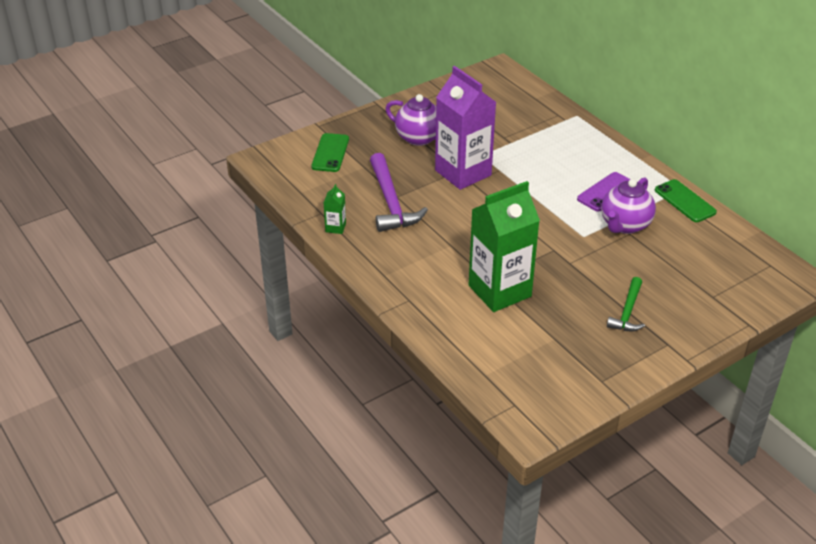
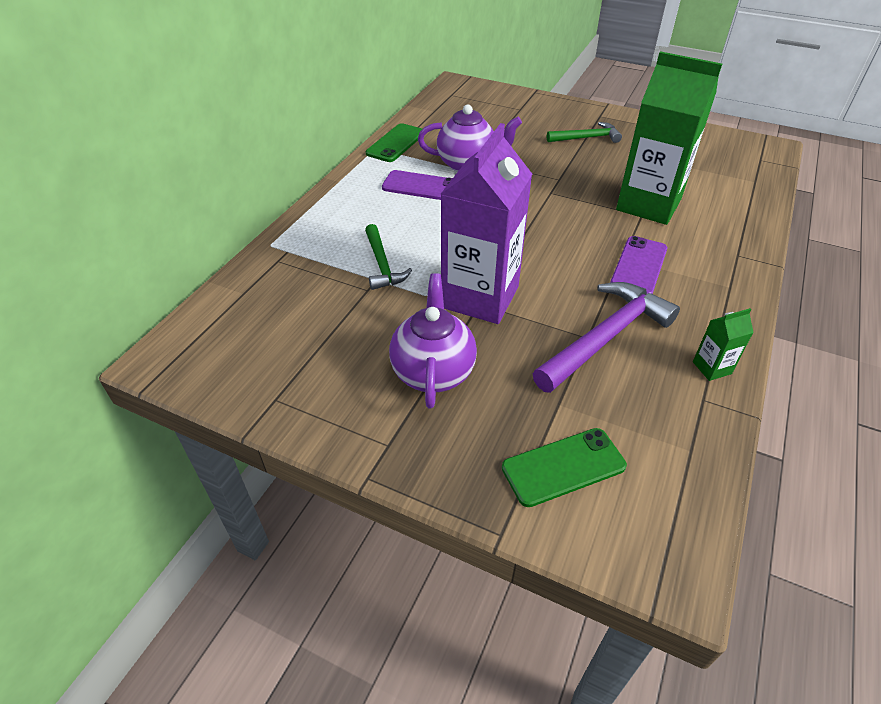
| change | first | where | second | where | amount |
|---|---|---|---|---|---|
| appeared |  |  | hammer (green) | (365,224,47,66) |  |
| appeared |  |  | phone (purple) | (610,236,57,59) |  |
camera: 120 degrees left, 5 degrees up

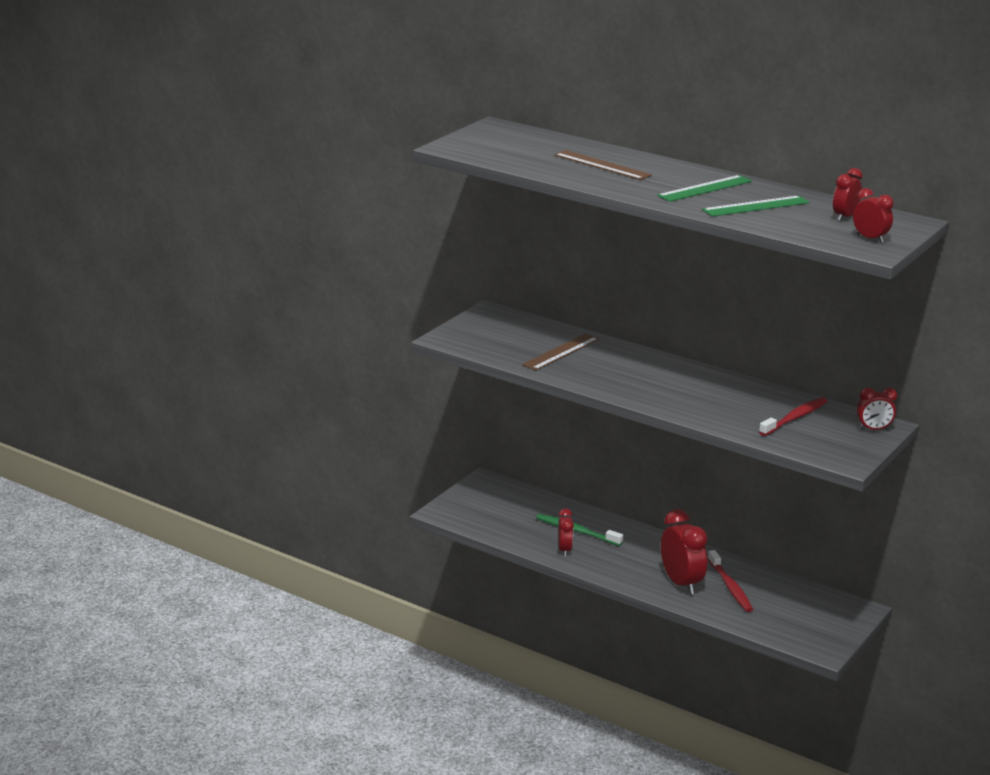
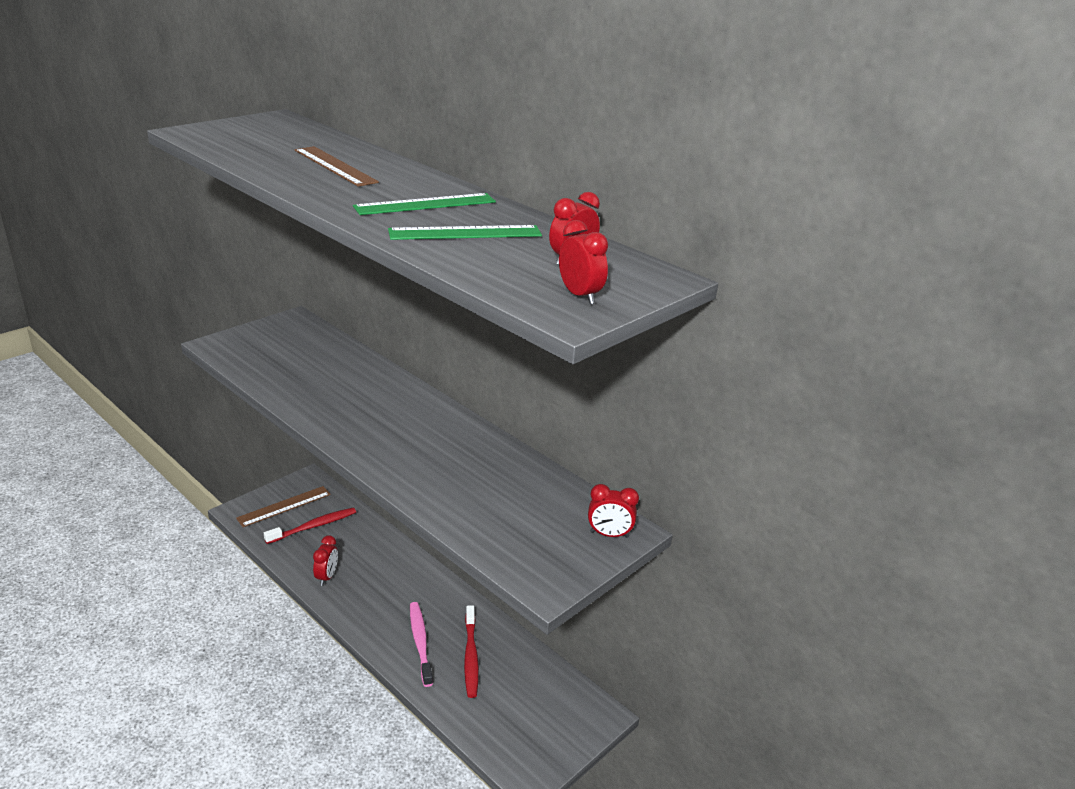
| change | first | where | second | where | amount |
|---|---|---|---|---|---|
| relocated | ruler (brown) | (522,334,77,36) |  | (236,486,95,41) |  |
| relocated | toothbrush (red) | (759,397,68,39) |  | (264,507,92,37) |  |
| exchanged | clock (red) | (661,509,47,86) | toothbrush (pink) | (410,602,23,85) |  |
| missing | toothbrush (green) | (536,514,87,32) |  |  |  |
camera: 10 degrees right, 5 degrees up

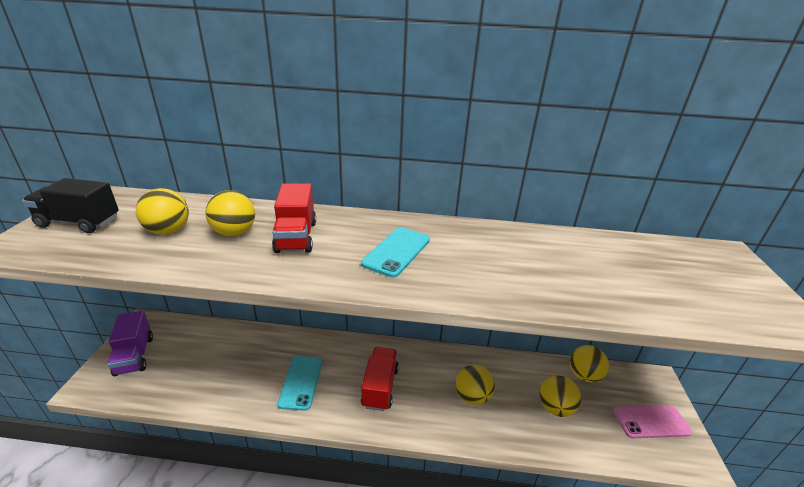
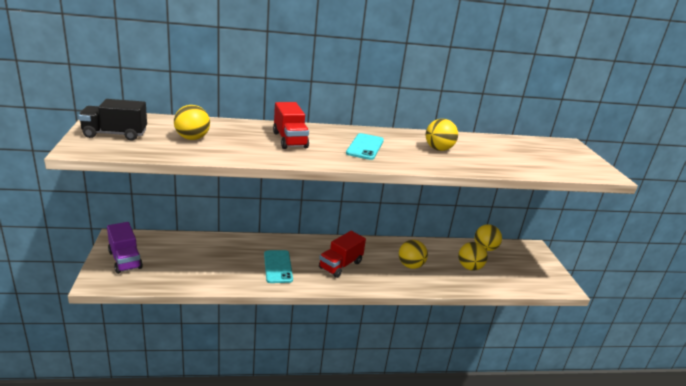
| change | first | where | second | where | amount |
|---|---|---|---|---|---|
| spun | truck (red) | (361,347,38,64) |  | (319,231,47,47) | 135 degrees counterclockwise |
| relocated | ball (yellow) | (206,190,49,46) |  | (425,119,33,32) |  |
| missing | phone (pink) | (613,405,79,33) |  |  |  |
camera: 15 degrees left, 5 degrees down

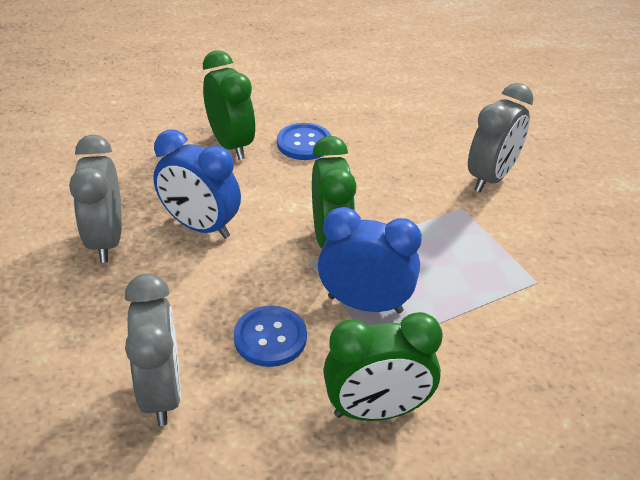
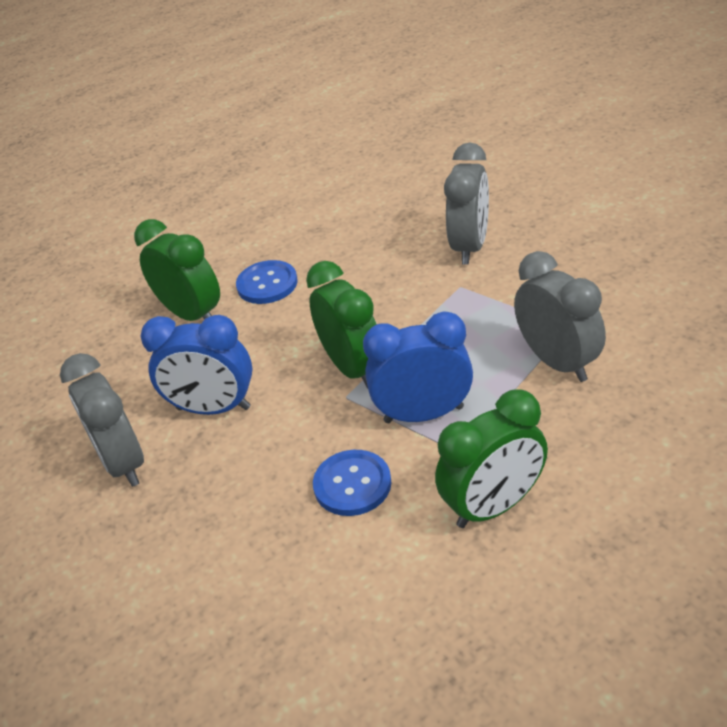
| change | first | where | second | where | amount |
|---|---|---|---|---|---|
| relocated | clock (grey) | (125,274,56,152) |  | (514,251,92,131) |  |
camera: 15 degrees left, 0 degrees up

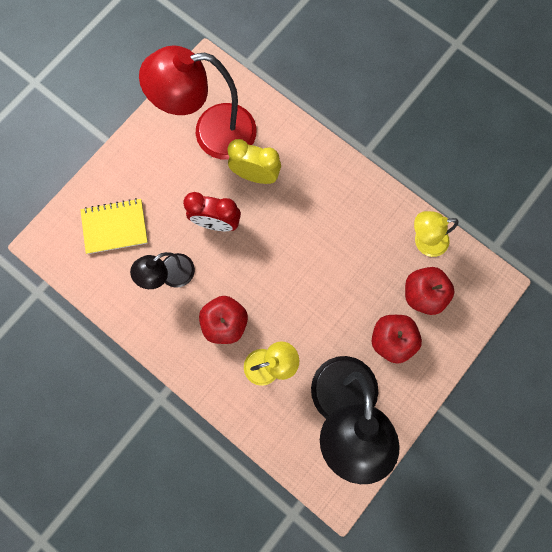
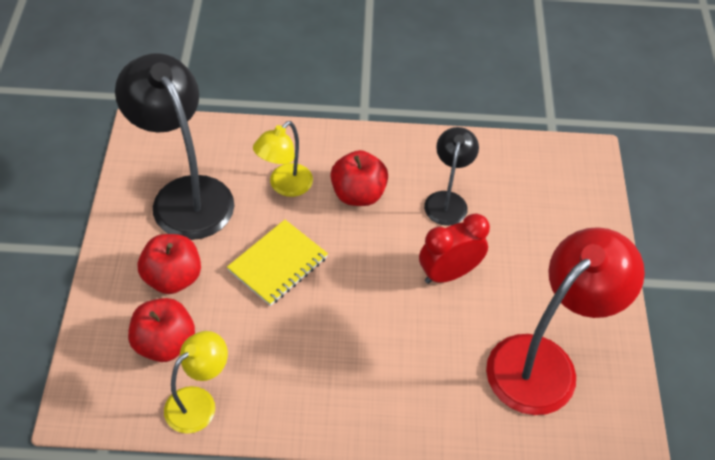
| change | first | where | second | where | amount |
|---|---|---|---|---|---|
| relocated | notebook (yellow) | (80,198,68,56) |  | (227,220,101,86) |  |
| missing | clock (yellow) | (228,139,53,45) |  |  |  |
camera: 140 degrees right, 25 degrees down

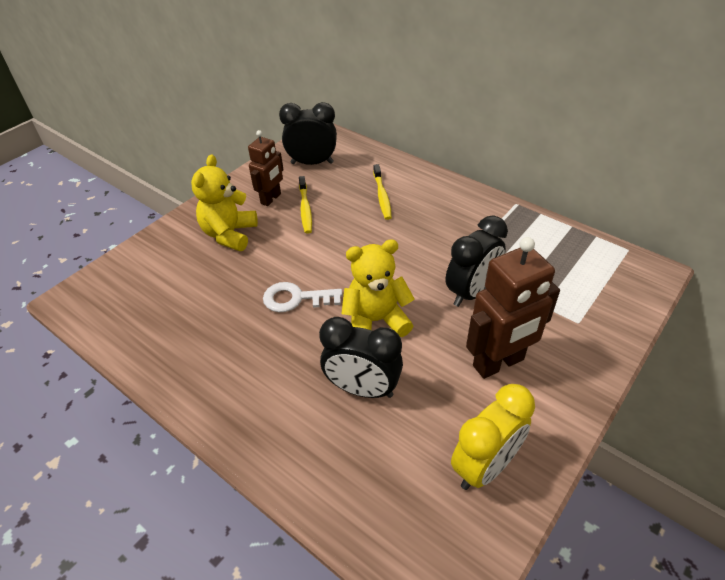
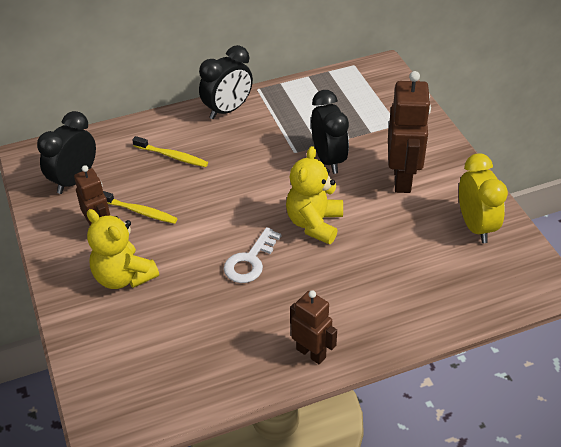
| change | first | where | second | where | amount |
|---|---|---|---|---|---|
| relocated | clock (black) | (319,317,84,81) |  | (199,45,54,74) |  |
| appeared |  |  | robot (brown) | (290,290,47,74) |  |
camera: 60 degrees left, 0 degrees up

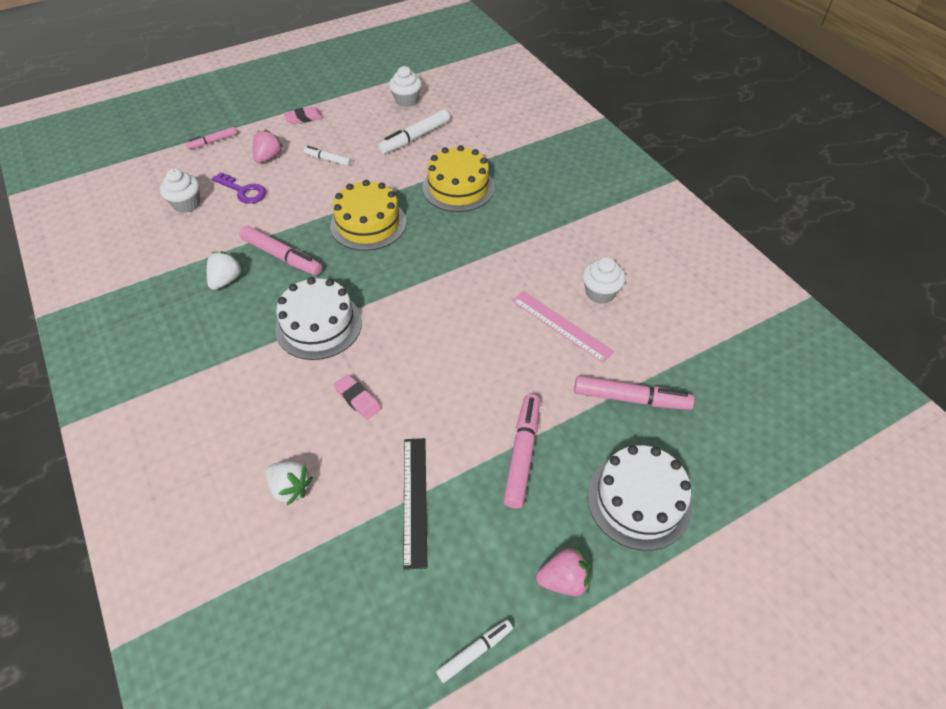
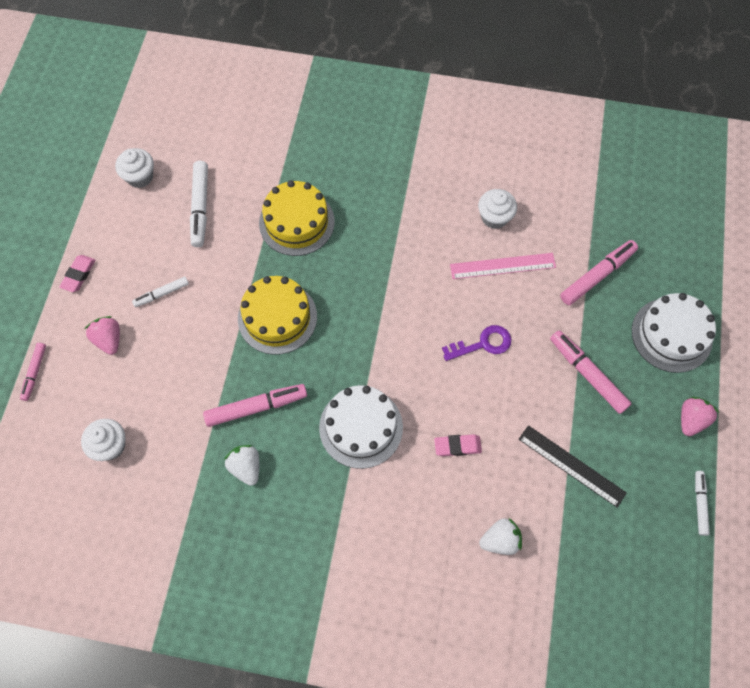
| change | first | where | second | where | amount |
|---|---|---|---|---|---|
| relocated | key (purple) | (211,172,55,32) |  | (442,325,70,36) |  |
camera: 50 degrees left, 15 degrees up

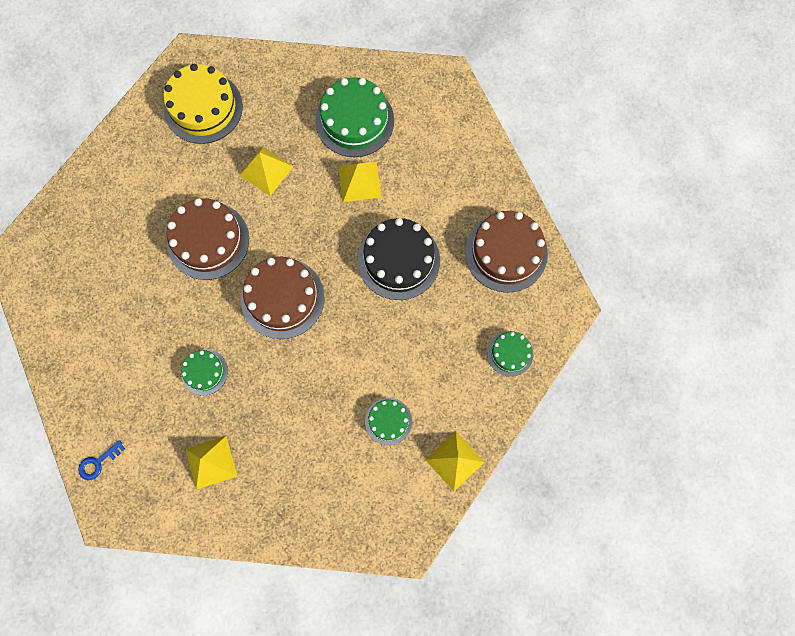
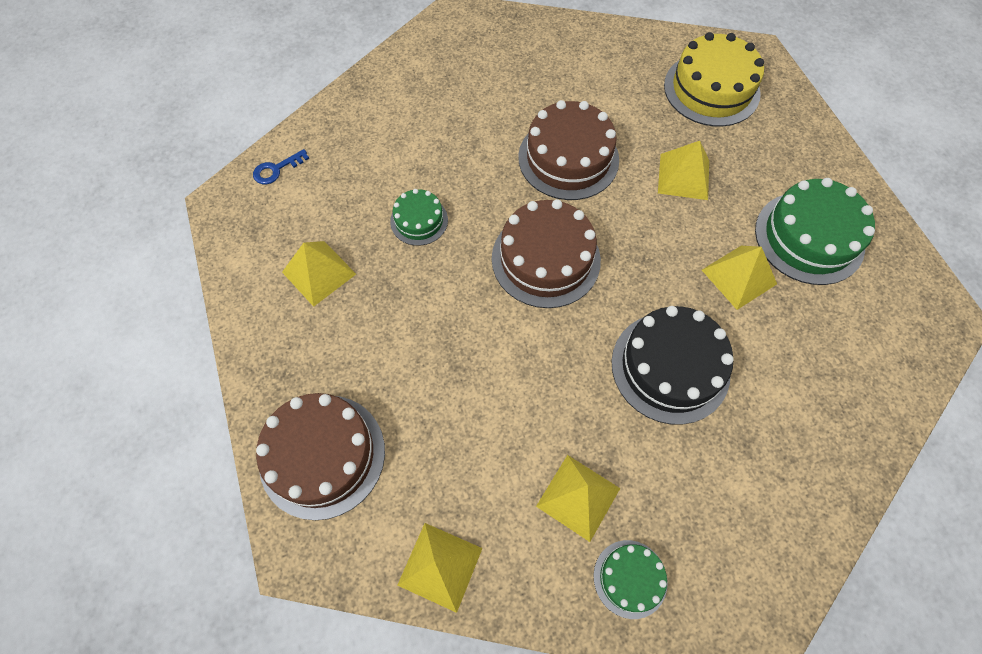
| change | first | where | second | where | amount |
|---|---|---|---|---|---|
| spun | key (blue) | (78,440,47,40) |  | (253,149,56,36) | 60 degrees counterclockwise |
| relocated | cake (brown) | (465,211,83,82) |  | (256,393,129,127) |  |
| appeared |  |  | pyramid (yellow) | (536,455,84,87) |  |
| missing | cake (green) | (365,398,47,47) |  |  |  |
camera: 65 degrees right, 10 degrees down

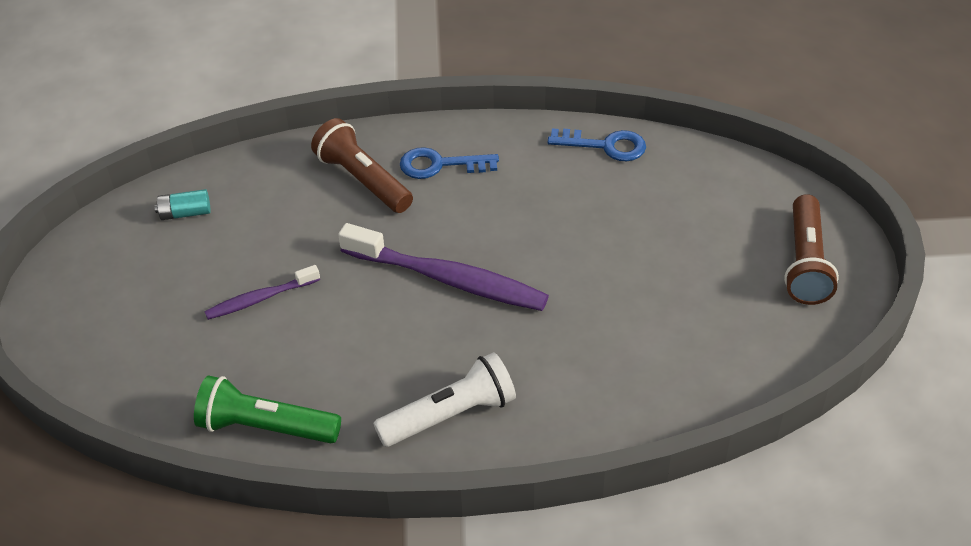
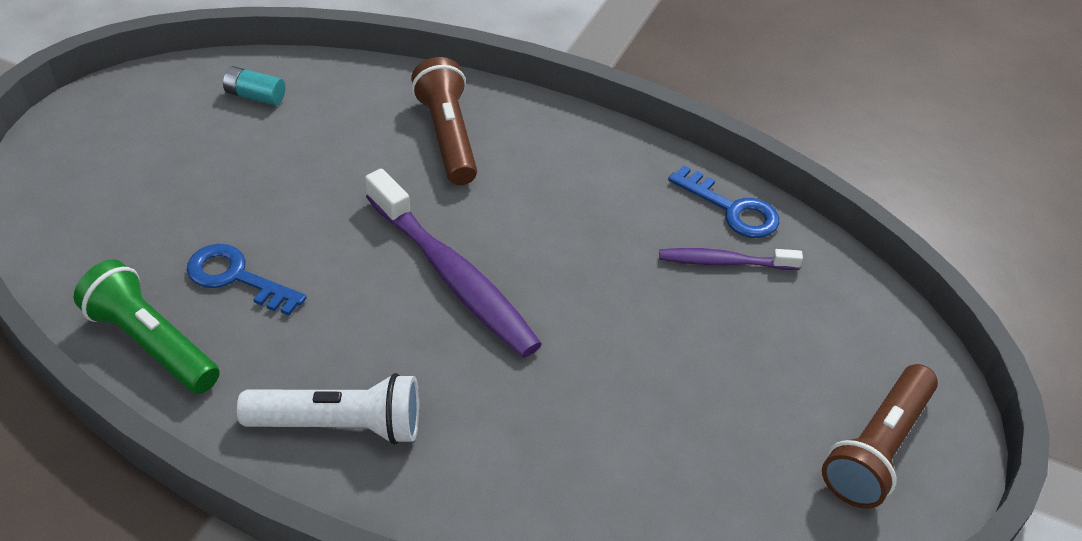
| change | first | where | second | where | amount |
|---|---|---|---|---|---|
| relocated | key (blue) | (400,147,99,32) |  | (186,244,121,72) |  |
| relocated | toothbrush (purple) | (204,265,116,55) |  | (659,248,144,22) |  |
camera: 25 degrees right, 0 degrees up

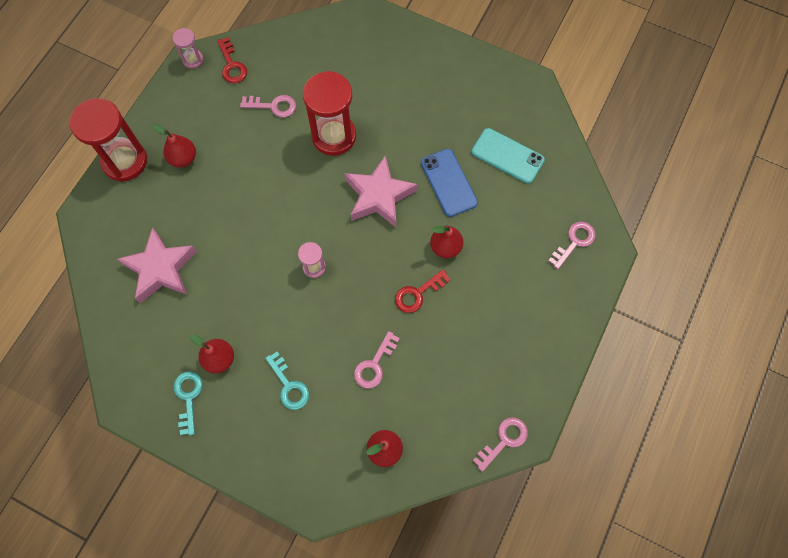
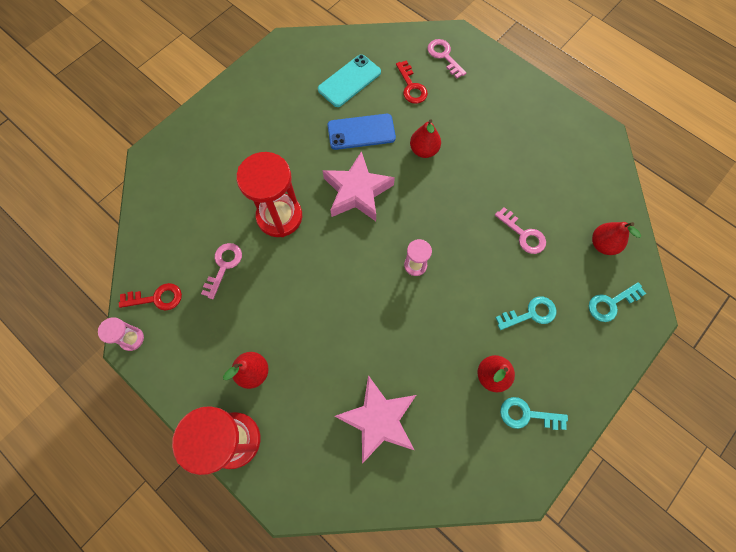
| change | first | where | second | where | amount |
|---|---|---|---|---|---|
| relocated | key (red) | (395,269,56,44) |  | (396,60,32,44) |  |
| appeared |  |  | key (turquoise) | (589,282,57,40) |  |
| missing | key (pink) | (473,417,55,55) |  |  |  |
camera: 75 degrees left, 0 degrees up

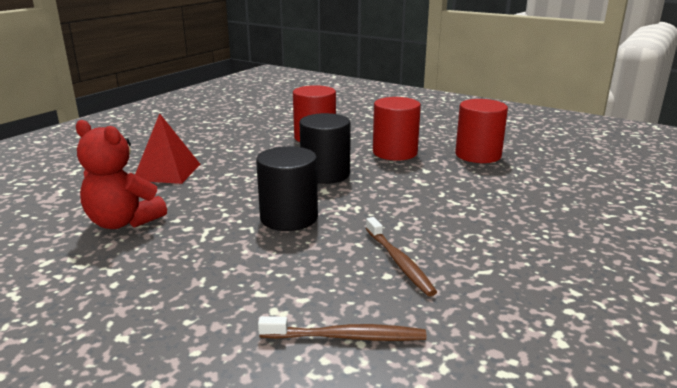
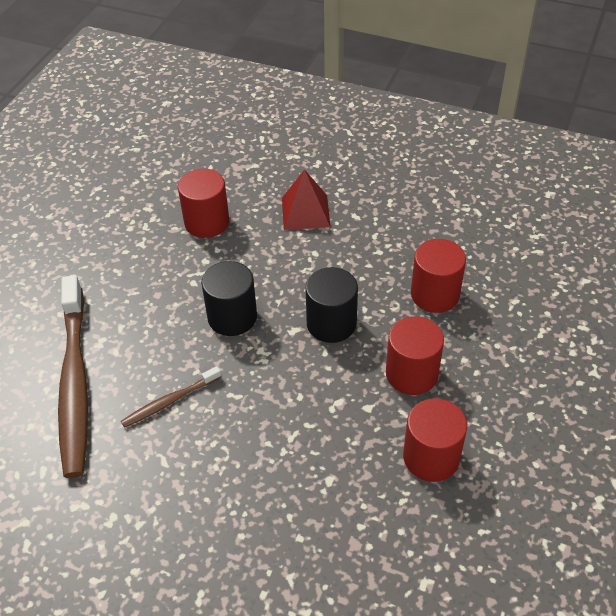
| change | first | where | second | where | amount |
|---|---|---|---|---|---|
| size | toothbrush (brown) | (258,316,168,25) |  | (58,275,30,203) | x2.16 |
| exchanged | teddy bear (red) | (76,120,91,109) | cylinder (red) | (178,169,51,69) |  |
camera: 80 degrees right, 25 degrees up

